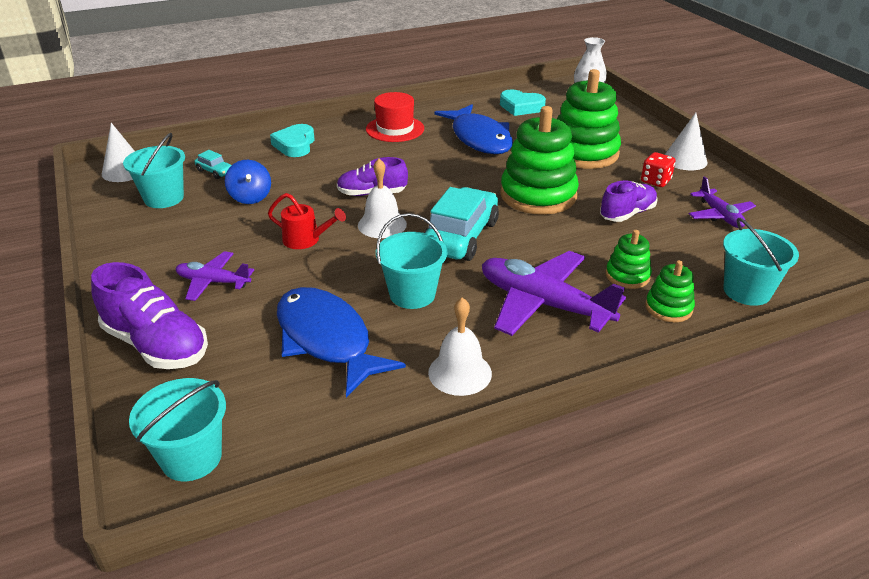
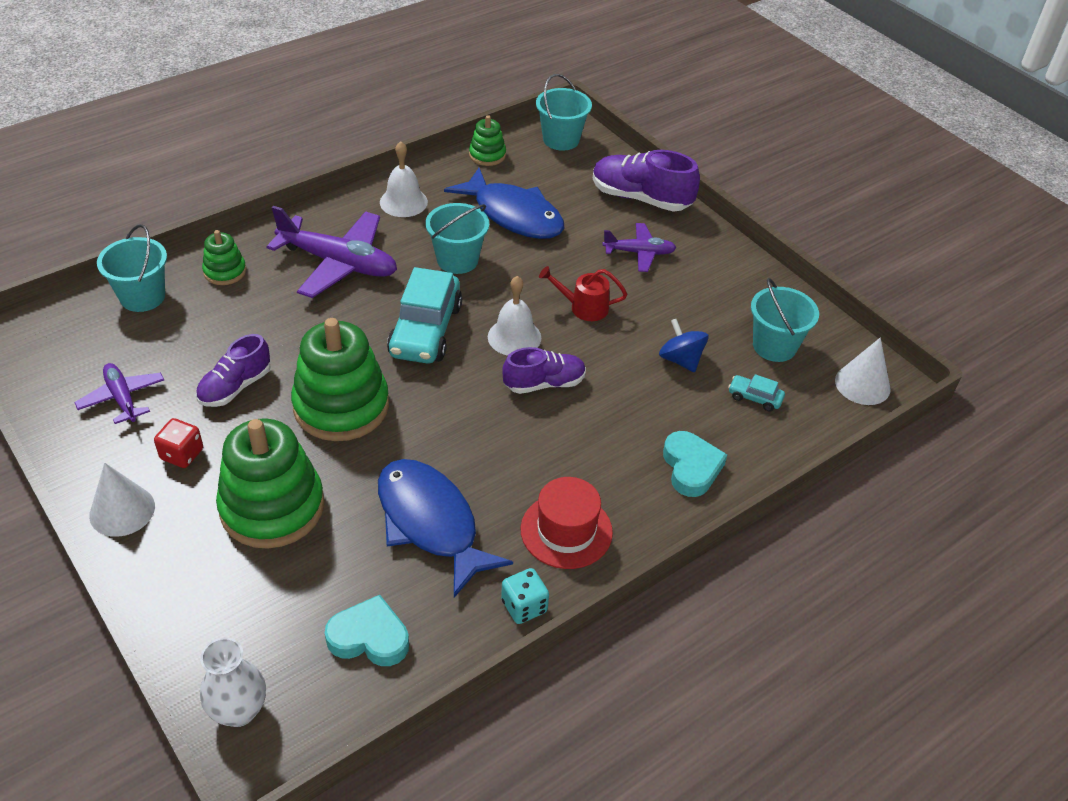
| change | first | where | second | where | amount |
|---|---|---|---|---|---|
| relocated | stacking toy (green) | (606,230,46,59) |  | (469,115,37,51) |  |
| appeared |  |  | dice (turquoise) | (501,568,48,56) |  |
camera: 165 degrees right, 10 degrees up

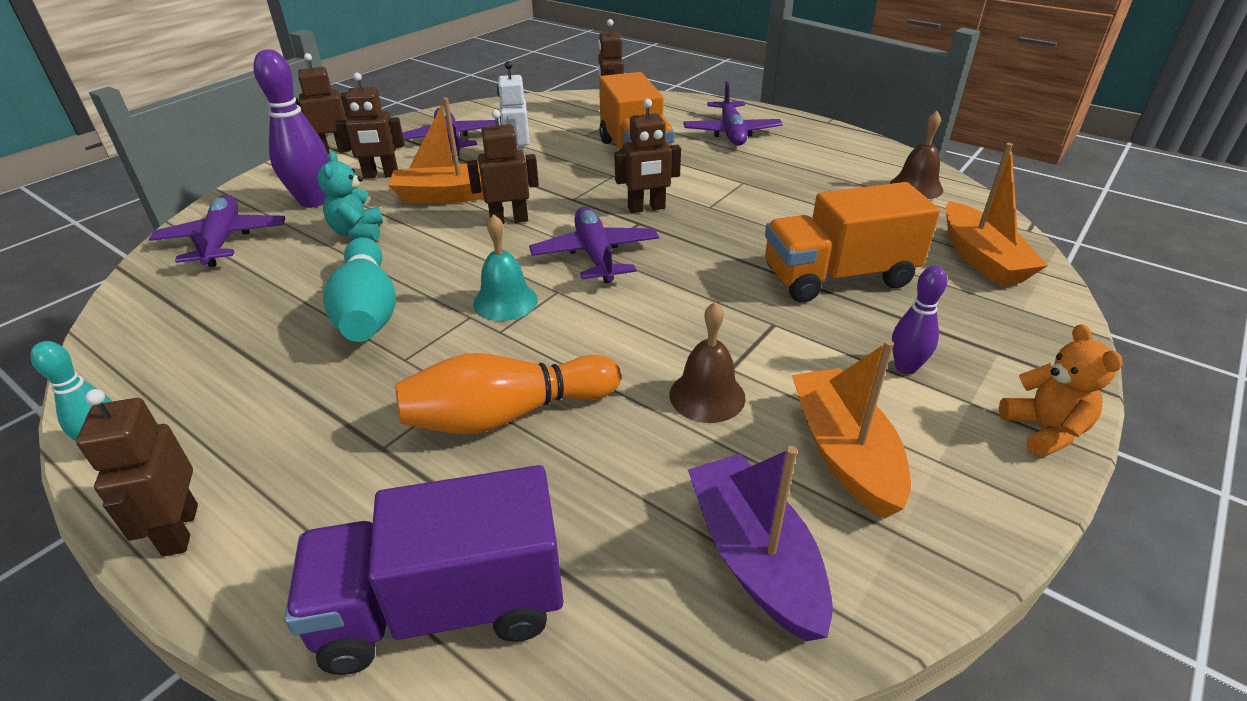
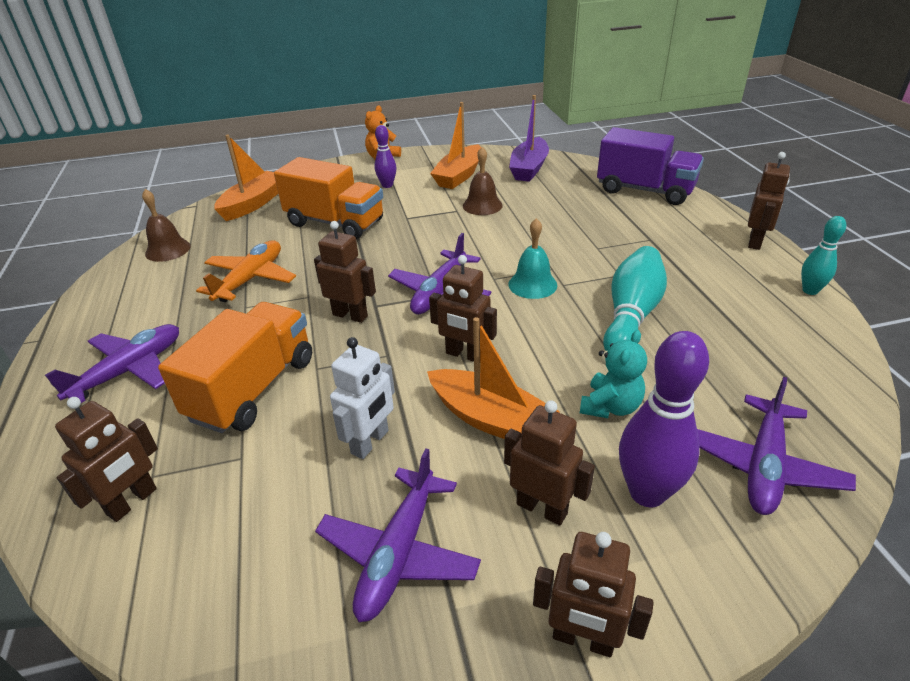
| change | first | where | second | where | amount |
|---|---|---|---|---|---|
| appeared |  |  | plane (orange) | (196,241,100,61) |  |
| missing | bowling pin (orange) | (395,353,226,81) |  |  |  |
camera: 140 degrees left, 0 degrees up

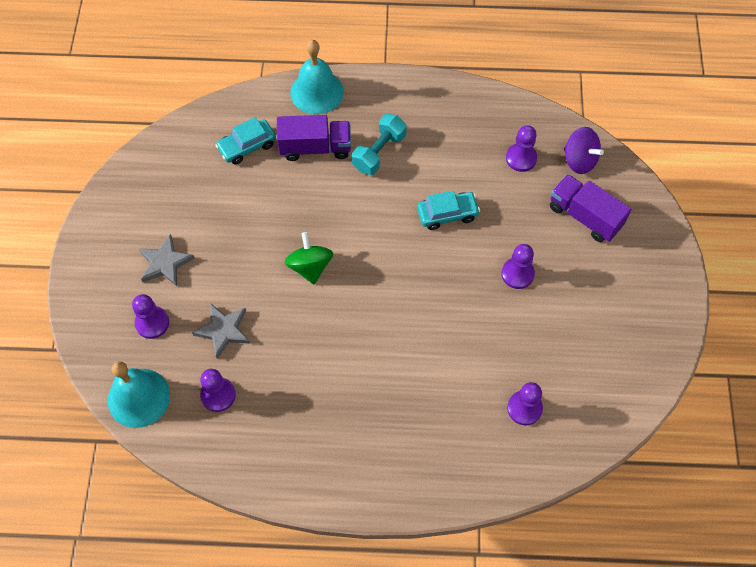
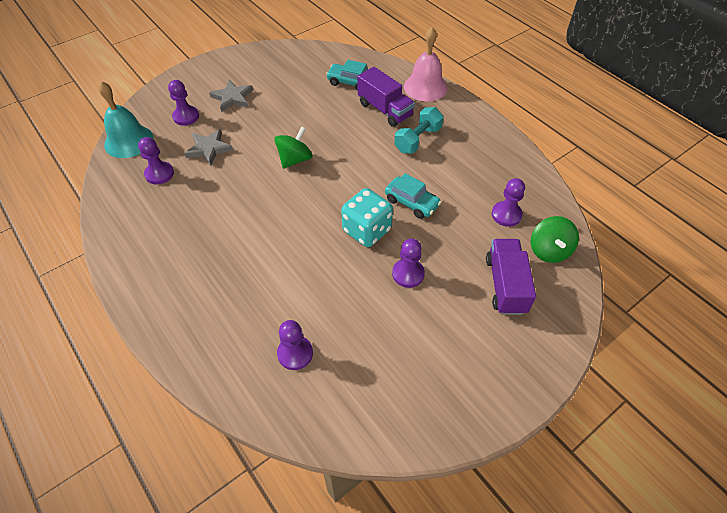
| change | first | where | second | where | amount |
|---|---|---|---|---|---|
| appeared |  |  | dice (turquoise) | (341,188,52,59) |  |
| spun | dumbbell (turquoise) | (352,114,55,61) |  | (394,107,50,47) | 45 degrees counterclockwise |
| colour | bell (turquoise) | (290,40,54,74) | bell (pink) | (404,27,44,74) |  |
| colour | spinning top (purple) | (564,127,40,47) | spinning top (green) | (531,216,48,47) |  |
camera: 50 degrees right, 10 degrees down

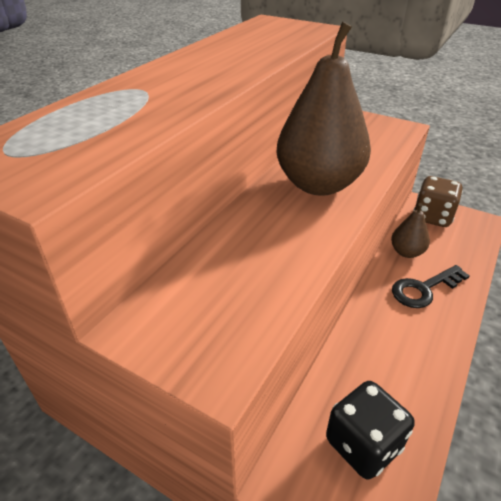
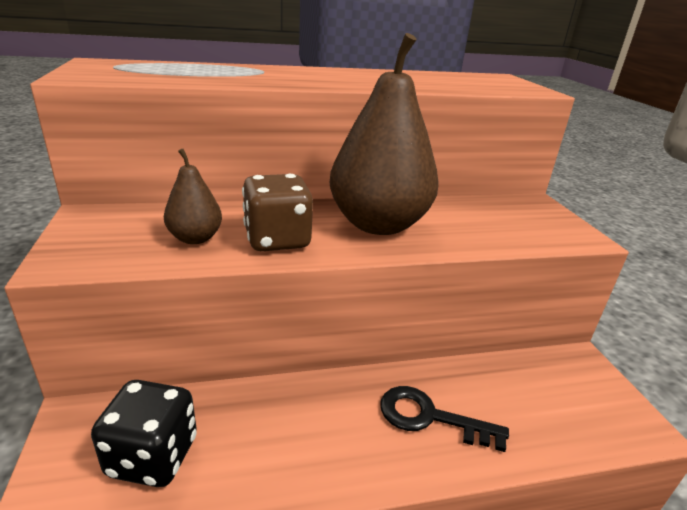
| change | first | where | second | where | amount |
|---|---|---|---|---|---|
| relocated | pear (brown) | (391,203,39,55) |  | (164,149,58,95) |  |
| relocated | dice (brown) | (413,176,50,51) |  | (242,174,71,77) |  |
camera: 45 degrees right, 10 degrees down

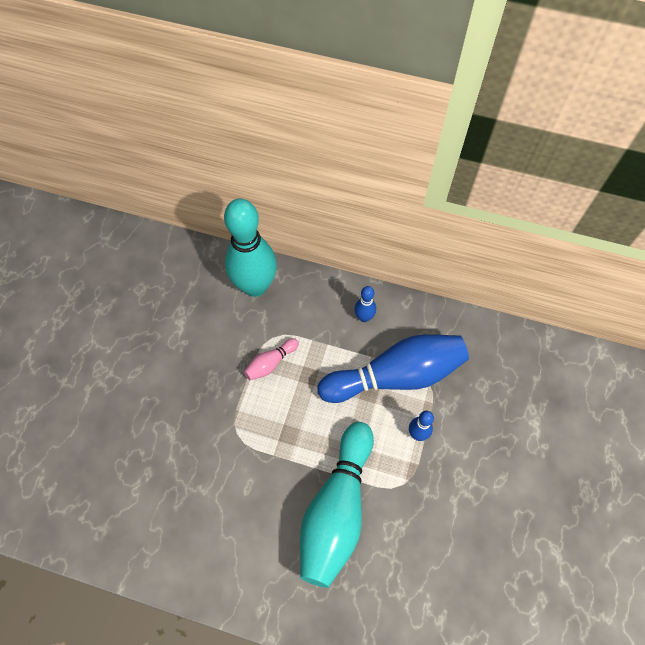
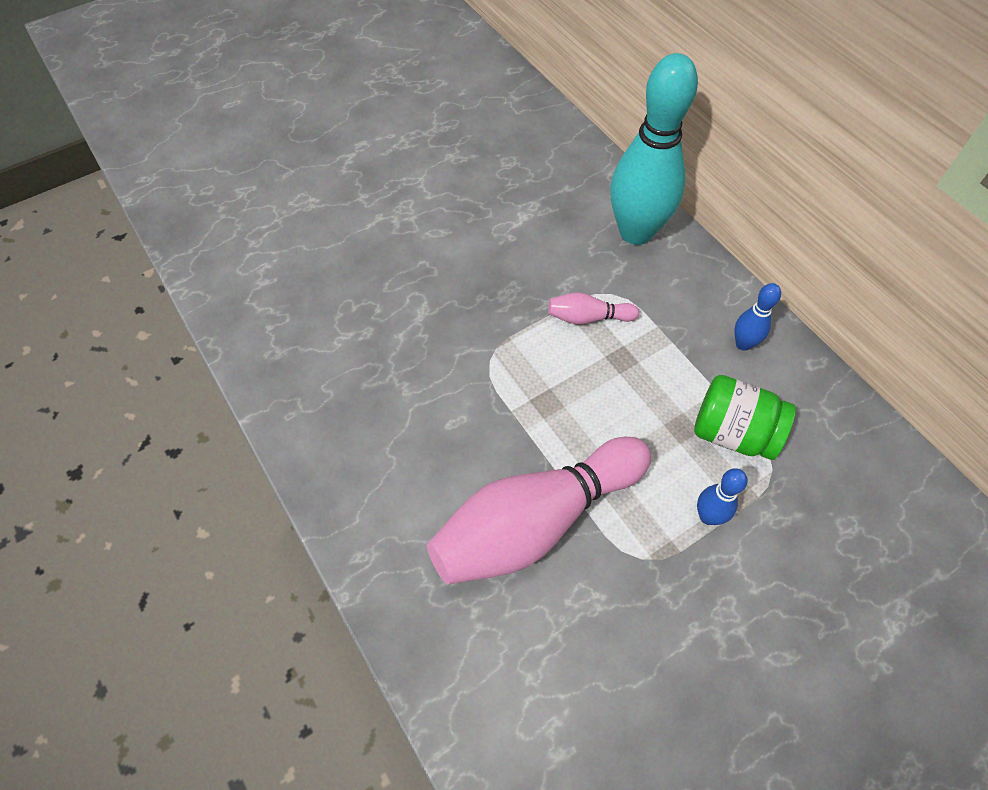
| change | first | where | second | where | amount |
|---|---|---|---|---|---|
| colour | bowling pin (turquoise) | (300,422,74,166) | bowling pin (pink) | (427,437,224,148) |  |
| exchanged | bowling pin (blue) | (318,334,151,69) | jar (green) | (694,375,102,85) |  |
camera: 40 degrees right, 5 degrees down

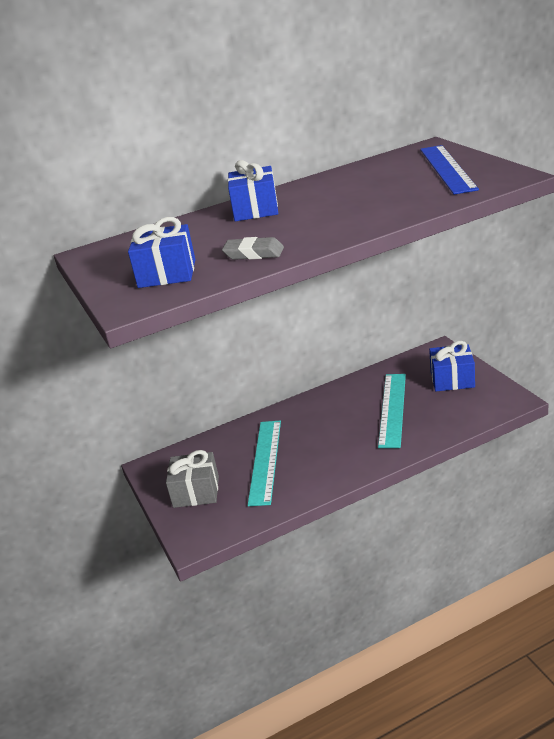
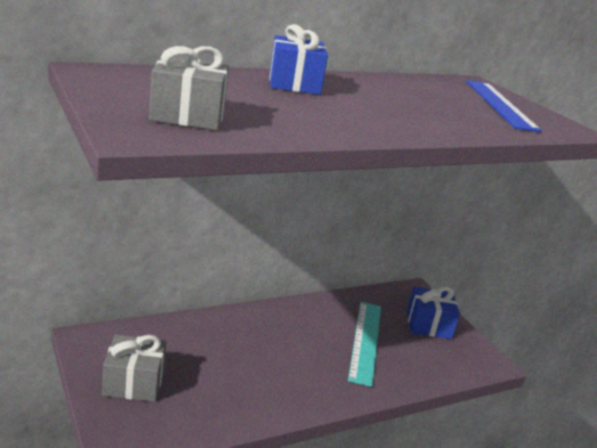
| change | first | where | second | where | amount |
|---|---|---|---|---|---|
| colour | gift (blue) | (128,217,67,71) | gift (grey) | (149,46,80,84) |  |
| missing | eraser (grey) | (222,237,62,23) |  |  |  |
| missing | ruler (turquoise) | (247,421,34,85) |  |  |  |
camera: 10 degrees left, 5 degrees down

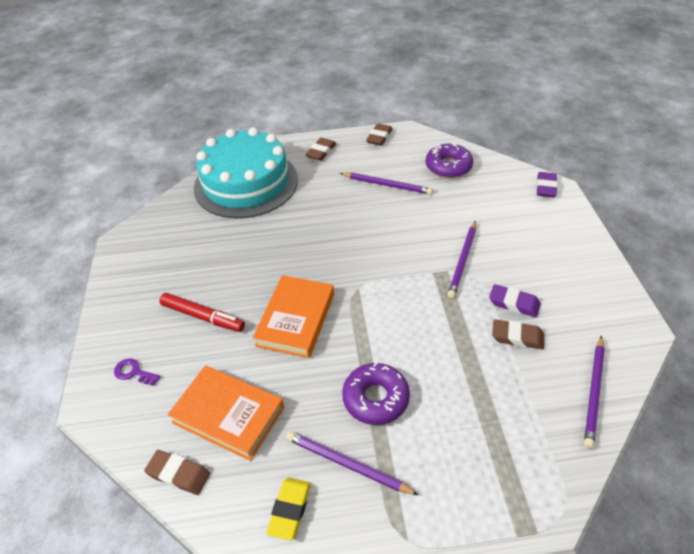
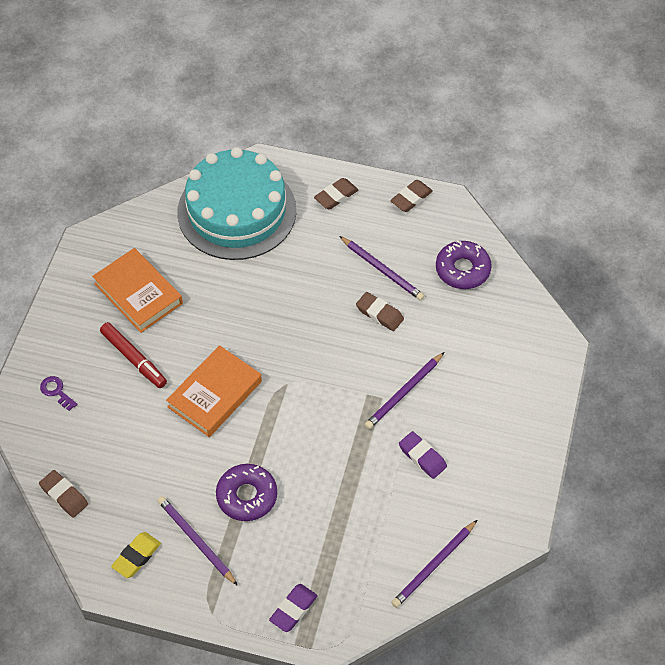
| change | first | where | second | where | amount |
|---|---|---|---|---|---|
| relocated | book (orange) | (168,365,116,96) |  | (92,248,91,85) |  |
| relocated | eraser (purple) | (537,172,21,25) |  | (269,584,48,48) |  |
| relocated | eraser (brown) | (492,320,52,30) |  | (356,292,48,39) |  |
camera: 20 degrees right, 10 degrees up

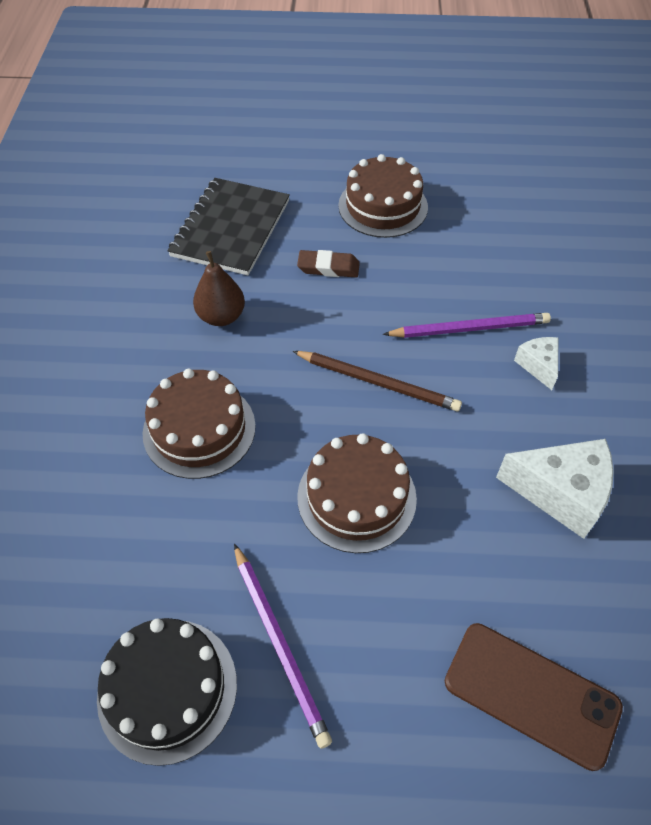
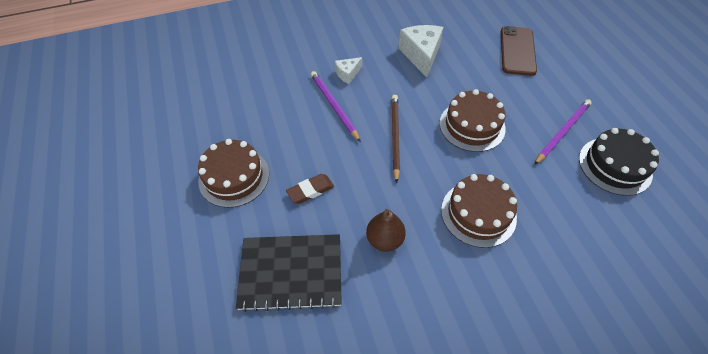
| change | first | where | second | where | amount |
|---|---|---|---|---|---|
| spun | eraser (brown) | (297,250,63,27) |  | (286,174,48,30) | 75 degrees clockwise |
camera: 110 degrees left, 0 degrees up

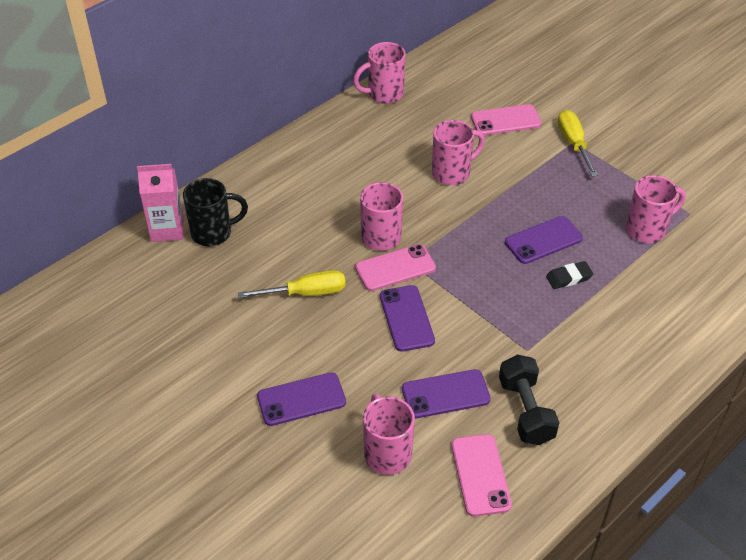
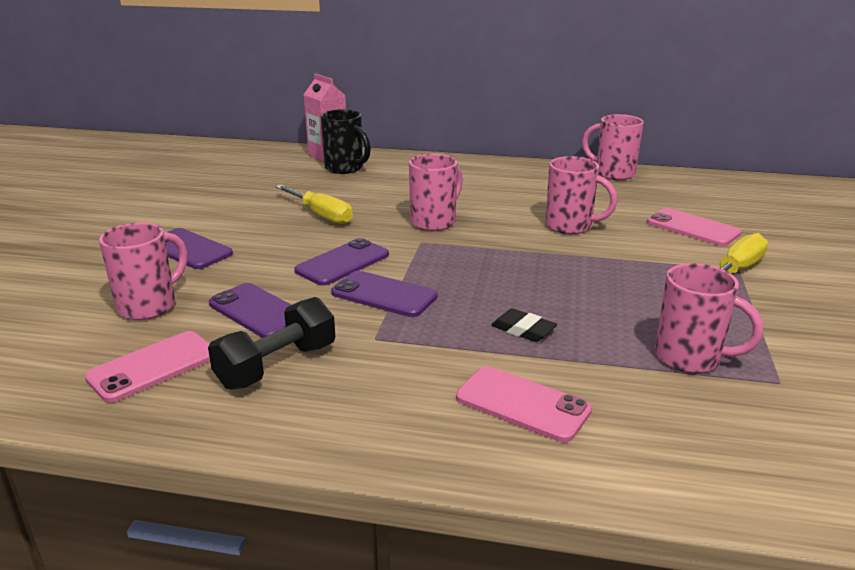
| change | first | where | second | where | amount |
|---|---|---|---|---|---|
| relocated | phone (purple) | (505,216,78,48) |  | (331,271,106,46) |  |
| relocated | phone (pink) | (355,244,81,47) |  | (456,366,136,76) |  |
camera: 55 degrees right, 20 degrees down

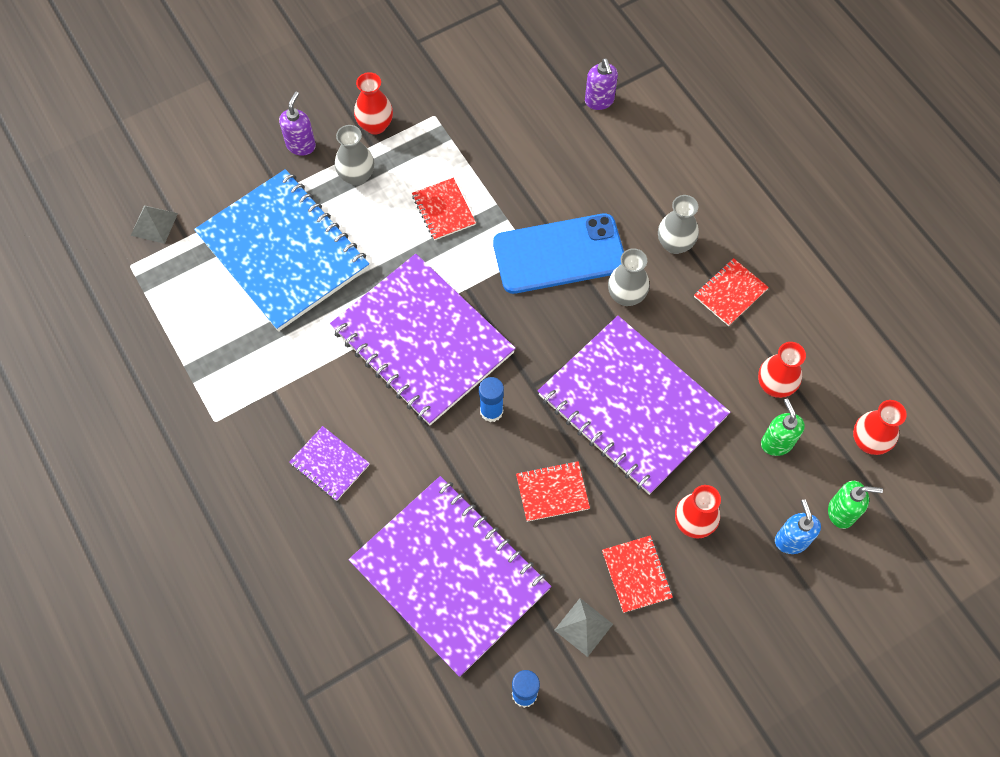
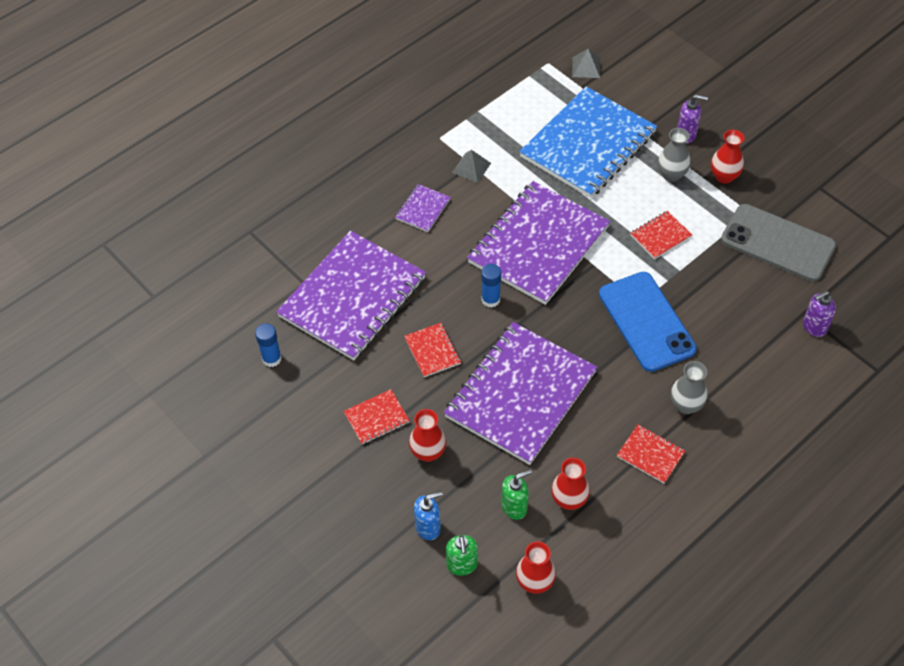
| change | first | where | second | where | amount |
|---|---|---|---|---|---|
| relocated | pyramid (grey) | (554,598,59,59) |  | (452,150,39,33) |  |
| appeared |  |  | phone (grey) | (721,204,115,77) |  |
| missing | vase (grey) | (608,248,42,58) |  |  |  |
camera: 80 degrees right, 10 degrees down

